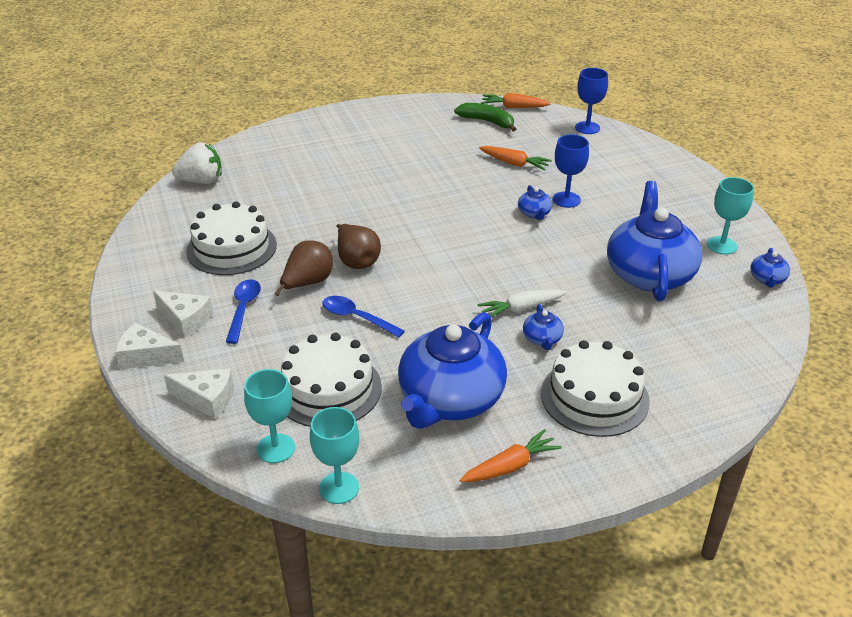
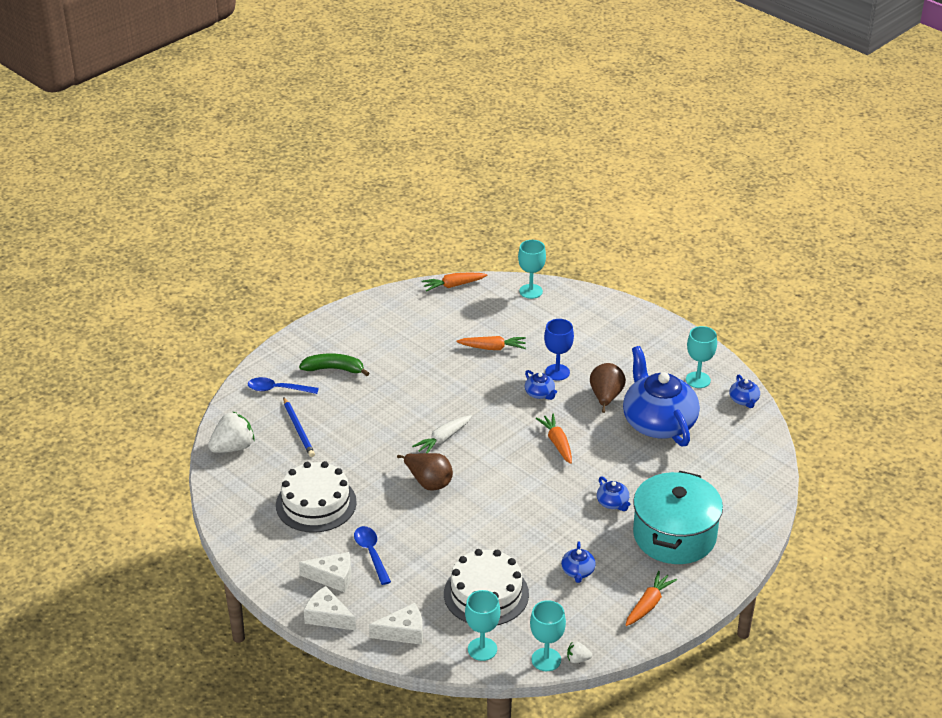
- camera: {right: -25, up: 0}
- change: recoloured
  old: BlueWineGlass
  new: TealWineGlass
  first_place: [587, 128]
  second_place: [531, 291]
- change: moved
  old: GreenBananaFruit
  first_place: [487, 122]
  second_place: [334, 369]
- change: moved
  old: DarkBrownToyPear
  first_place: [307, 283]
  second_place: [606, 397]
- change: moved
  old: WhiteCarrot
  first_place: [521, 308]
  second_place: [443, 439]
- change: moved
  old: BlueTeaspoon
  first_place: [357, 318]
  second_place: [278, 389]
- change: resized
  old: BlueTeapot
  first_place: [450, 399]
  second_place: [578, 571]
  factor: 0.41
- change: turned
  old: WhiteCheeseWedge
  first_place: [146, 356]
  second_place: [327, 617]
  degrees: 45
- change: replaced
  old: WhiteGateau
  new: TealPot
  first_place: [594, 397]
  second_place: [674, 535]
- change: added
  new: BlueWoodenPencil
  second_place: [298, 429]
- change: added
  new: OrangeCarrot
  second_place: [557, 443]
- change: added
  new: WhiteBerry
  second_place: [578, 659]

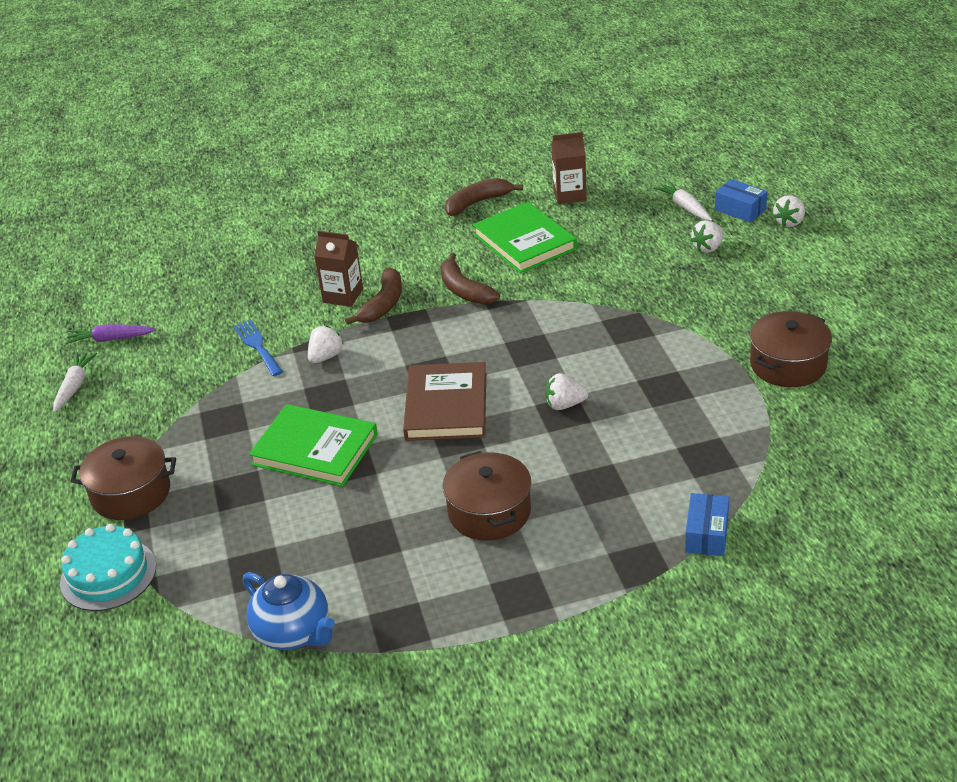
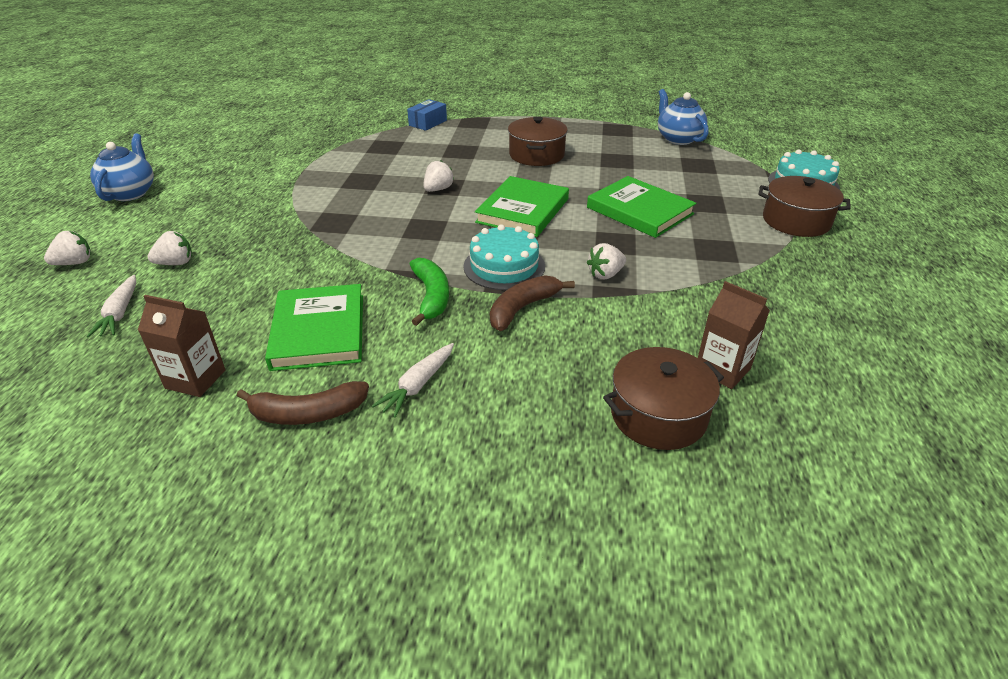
- camera: {right: -160, up: 0}
- change: removed
  old: BlueParcel
  first_place: [740, 209]
- change: moved
  old: DarkBrownMilkCarton
  first_place: [343, 295]
  second_place: [722, 369]
- change: recoloured
  old: DarkBrownBananaFruit
  new: GreenBananaFruit
  first_place: [464, 290]
  second_place: [431, 297]
- change: moved
  old: DarkBrownPot
  first_place: [788, 364]
  second_place: [658, 415]
- change: removed
  old: BlueTableFork
  first_place: [257, 346]
- change: removed
  old: PurpleCarrot
  first_place: [111, 339]
- change: moved
  old: WhiteCarrot
  first_place: [74, 386]
  second_place: [418, 385]
- change: recoloured
  old: DarkBrownHardback
  new: GreenHardback
  first_place: [446, 406]
  second_place: [523, 210]
- change: turned
  old: WhiteBerry
  first_place: [564, 405]
  second_place: [438, 189]
  degrees: -75
- change: added
  new: BlueTeapot
  second_place: [130, 193]
- change: added
  new: TealGateau
  second_place: [504, 266]

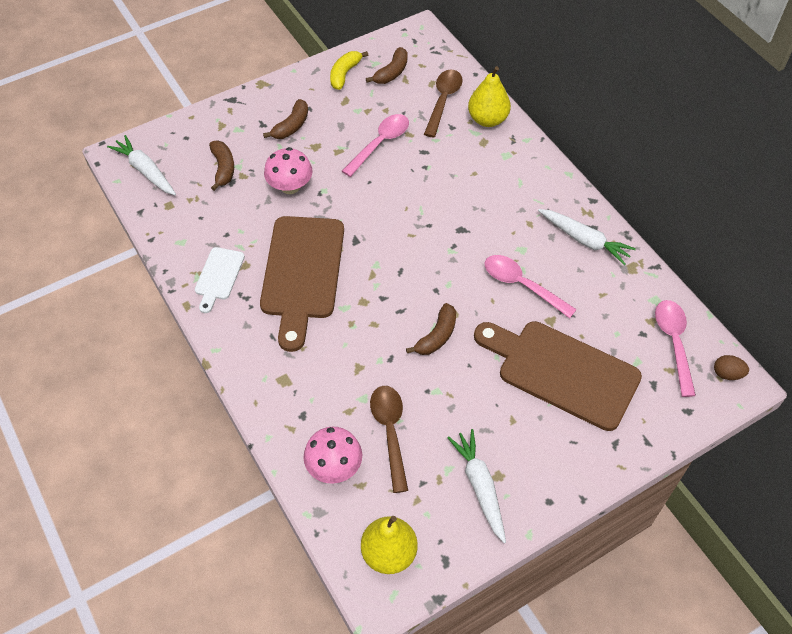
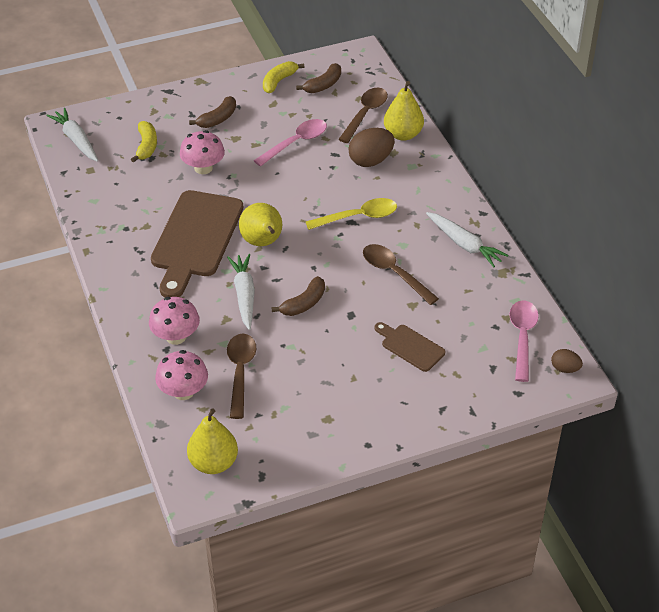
- camera: {right: 10, up: -10}
- change: recoloured
  old: DarkBrownBananaFruit
  new: BrightYellowBananaFruit
  first_place: [223, 168]
  second_place: [146, 146]
- change: removed
  old: WhiteBreadBoard
  first_place: [218, 276]
- change: recoloured
  old: RosePinkTeaspoon
  new: DarkBrownTeaspoon
  first_place: [521, 285]
  second_place: [394, 273]
- change: resized
  old: DarkBrownBreadBoard
  first_place: [562, 371]
  second_place: [410, 346]
  factor: 0.49
- change: moved
  old: WhiteCarrot
  first_place: [480, 487]
  second_place: [244, 295]
- change: added
  new: DarkBrownEgg
  second_place: [371, 161]
- change: added
  new: BrightYellowTeaspoon
  second_place: [358, 217]
- change: added
  new: BrightYellowToyPear
  second_place: [262, 242]
- change: added
  new: RosePinkToadstool
  second_place: [176, 336]

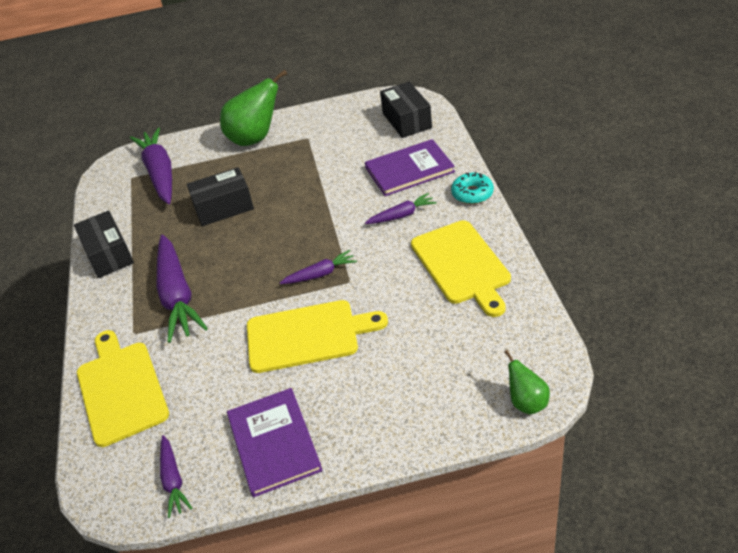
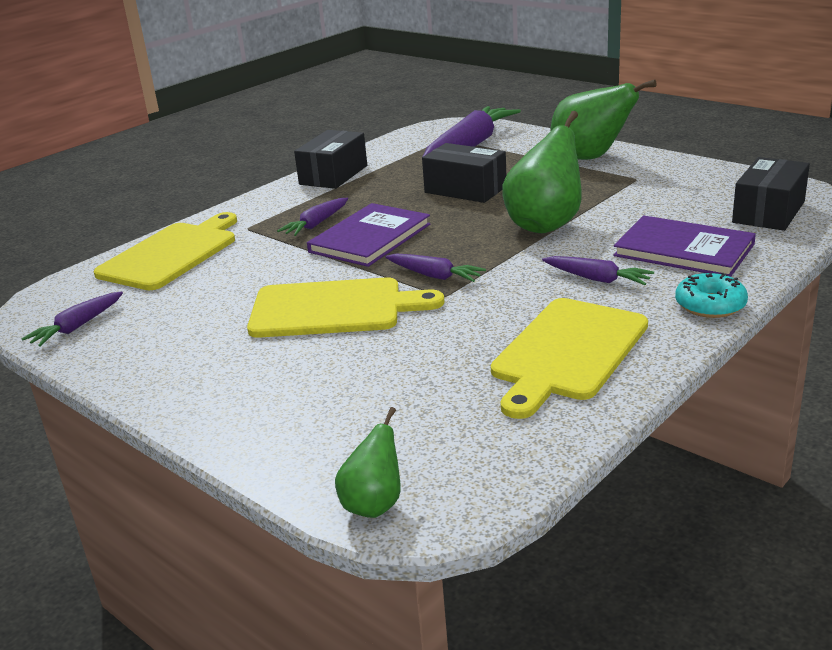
- camera: {right: 50, up: -15}
- change: resized
  old: PurpleCarrot
  first_place: [177, 295]
  second_place: [316, 224]
  factor: 0.51
- change: turned
  old: BrightYellowBreadBoard
  first_place: [307, 335]
  second_place: [333, 308]
  degrees: -45
- change: moved
  old: PurpleHardback
  first_place: [274, 443]
  second_place: [370, 238]
- change: added
  new: GreenToyPear
  second_place: [545, 225]

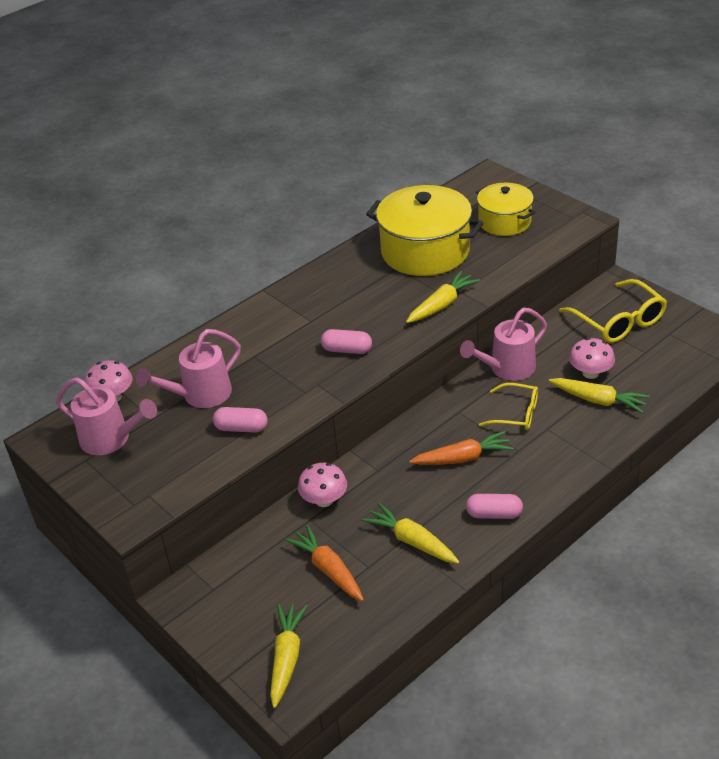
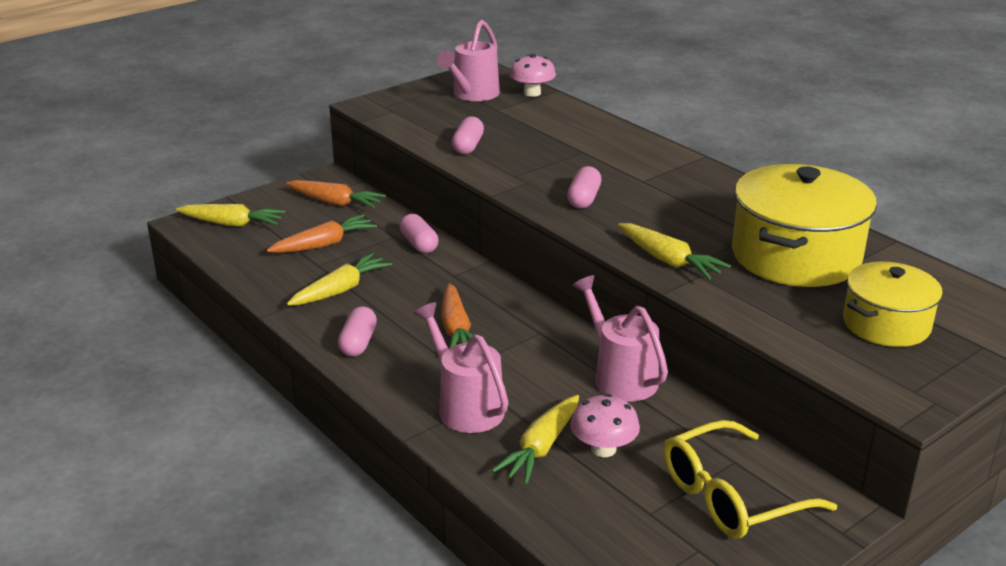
- camera: {right: 90, up: -10}
- change: moved
  old: RosePinkWateringCan
  first_place: [200, 395]
  second_place: [465, 406]
- change: removed
  old: BrightYellowSpectacles
  first_place: [516, 414]
- change: replaced
  old: RosePinkToadstool
  new: RosePinkPillShape
  first_place: [324, 500]
  second_place: [419, 244]
- change: added
  new: OrangeCarrot
  second_place: [335, 202]

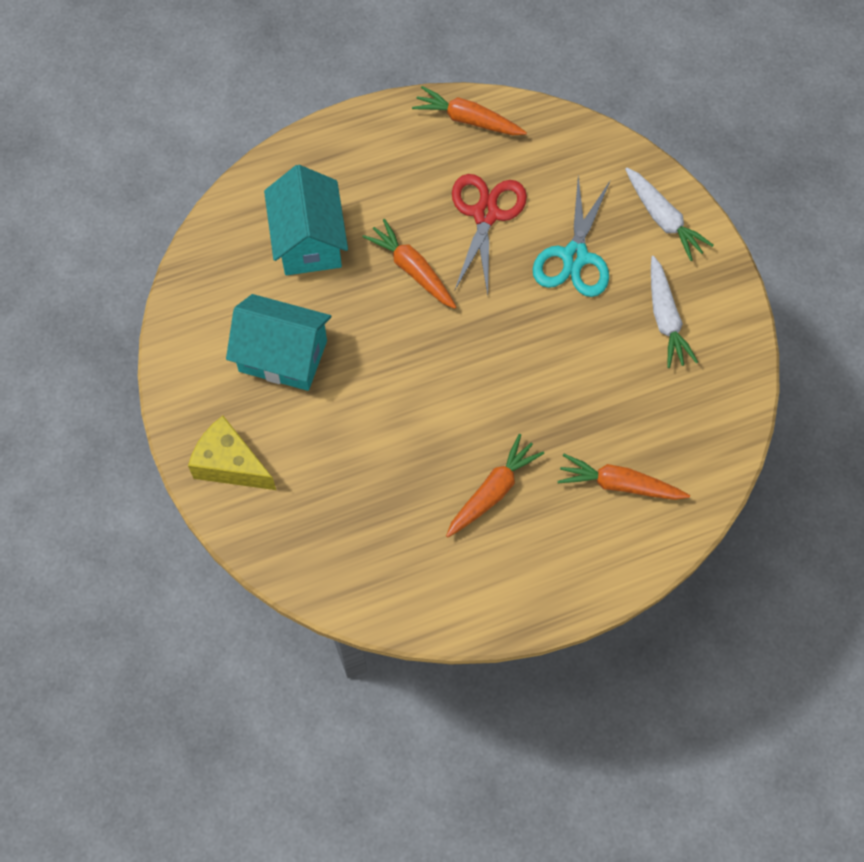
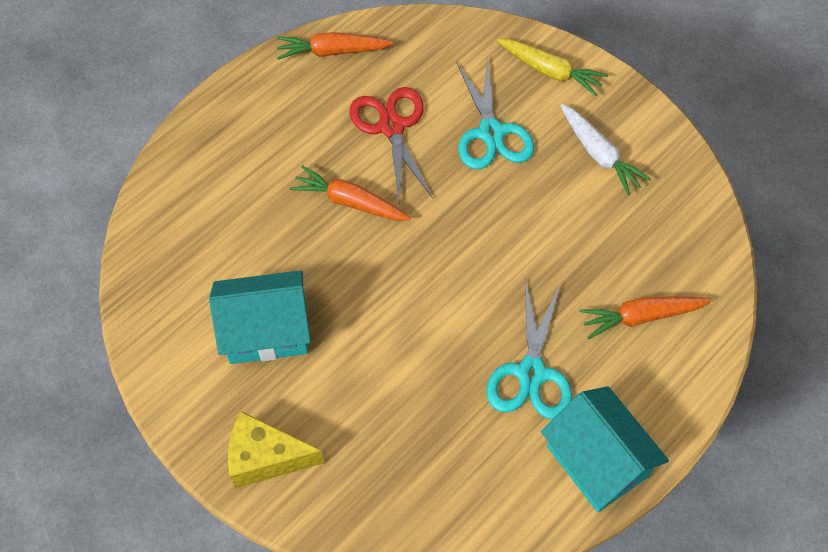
- camera: {right: -25, up: -5}
- change: moved
  old: TealHouse
  first_place: [309, 241]
  second_place: [597, 461]
- change: recoloured
  old: WhiteCarrot
  new: BrightYellowCarrot
  first_place: [663, 219]
  second_place: [550, 71]
- change: replaced
  old: OrangeCarrot
  new: TealShears
  first_place: [492, 491]
  second_place: [531, 373]

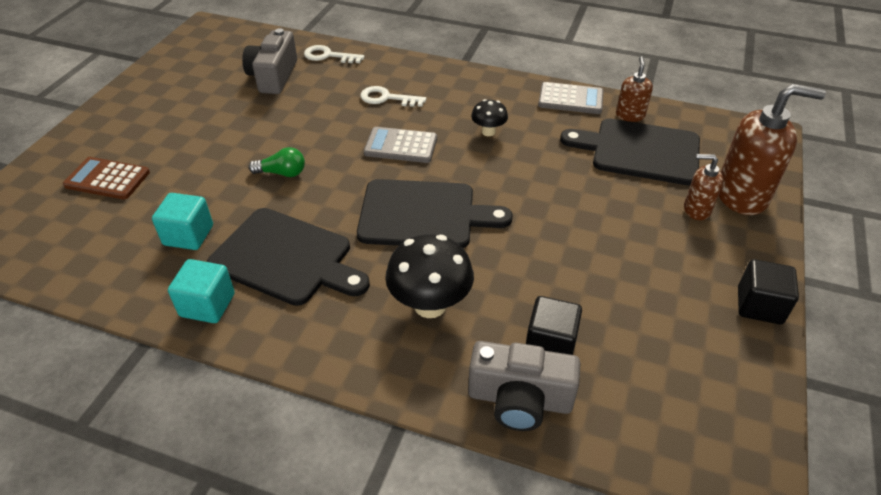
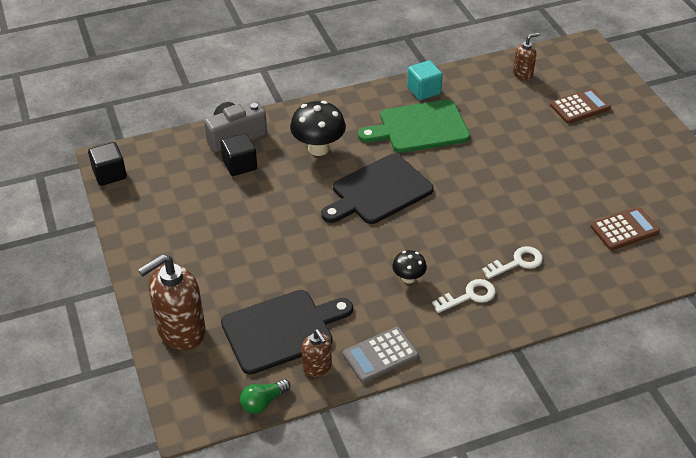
- camera: {right: 140, up: 0}
- change: replaced
  old: GreyCamera
  new: DarkBrownCalculator
  first_place: [273, 76]
  second_place: [624, 229]
- change: moved
  old: WhiteKey
  first_place: [328, 56]
  second_place: [469, 296]
- change: removed
  old: GreyCalculator
  first_place: [401, 146]
- change: moved
  old: GreenBulb
  first_place: [282, 173]
  second_place: [263, 402]
- change: moved
  old: DarkBrownPumpBottle
  first_place: [696, 210]
  second_place: [522, 74]
- change: removed
  old: TealCube
  first_place: [188, 235]
- change: recoloured
  old: BlackBreadBoard
  new: GreenBreadBoard
  first_place: [286, 258]
  second_place: [419, 127]
- change: moved
  old: BlackCube
  first_place: [759, 305]
  second_place: [109, 174]

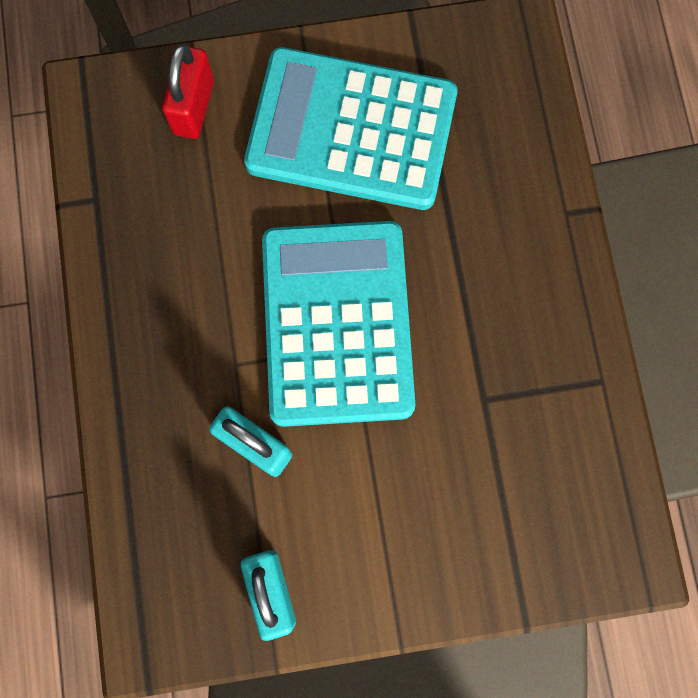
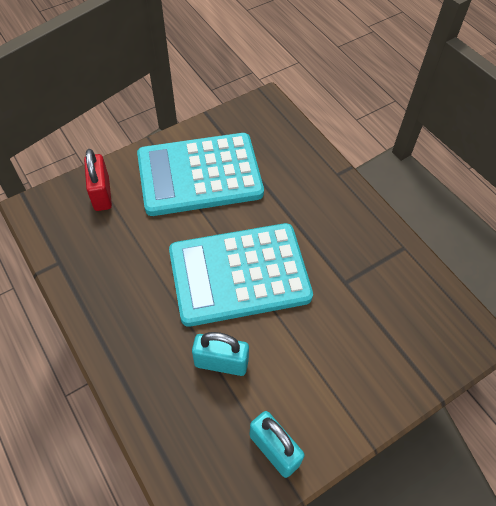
- camera: {right: -25, up: -20}
- change: turned
  old: TealCalculator
  first_place: [337, 323]
  second_place: [239, 274]
  degrees: -75

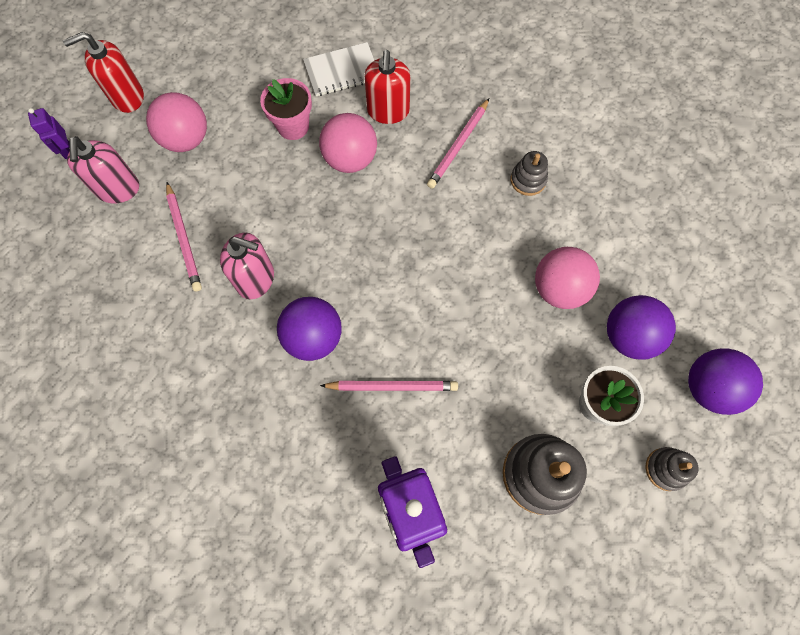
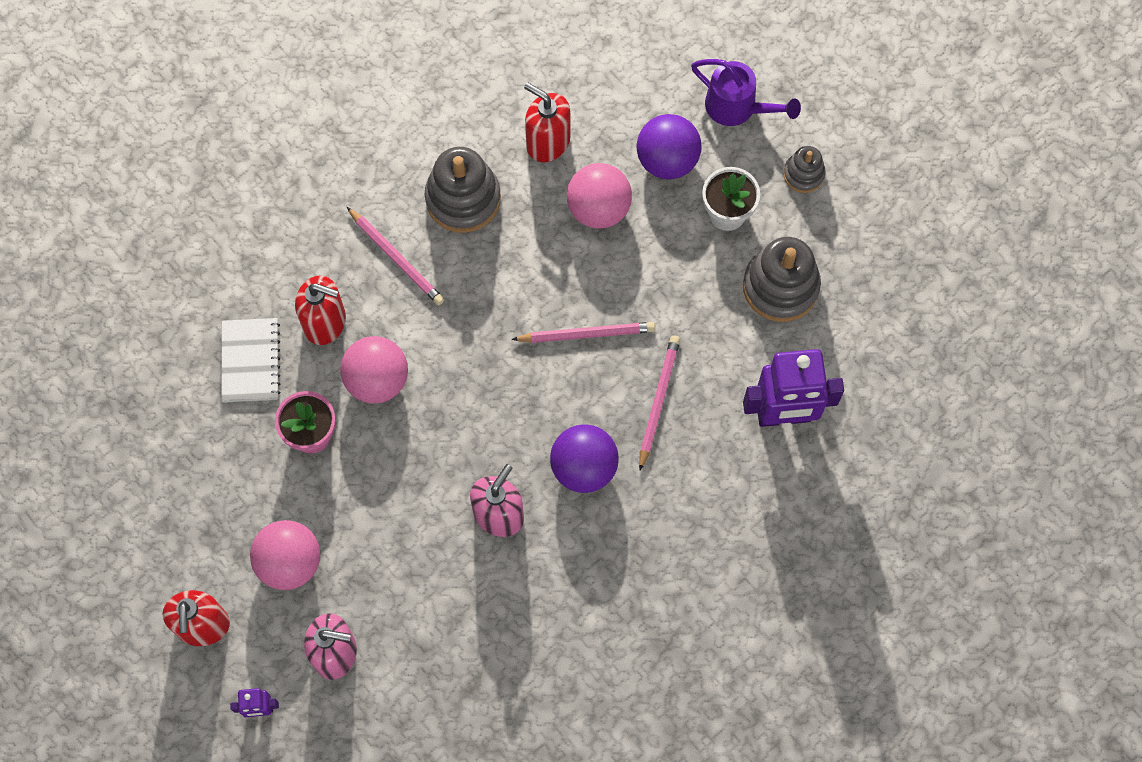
- camera: {right: -75, up: 0}
- change: resized
  old: GreyStackingRings
  first_place: [528, 180]
  second_place: [463, 198]
  factor: 1.82
- change: moved
  old: RosePinkWoodenPencil
  first_place: [184, 238]
  second_place: [586, 334]
- change: replaced
  old: PurpleBall
  new: PurpleWateringCan
  first_place: [708, 388]
  second_place: [737, 108]
- change: added
  new: CrimsonPumpBottle
  second_place: [547, 142]

